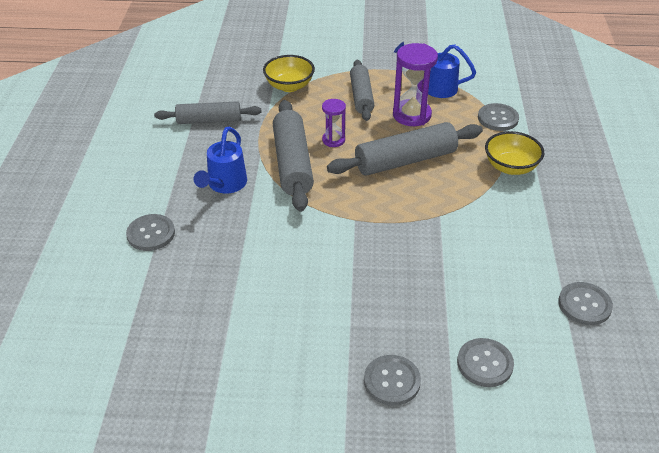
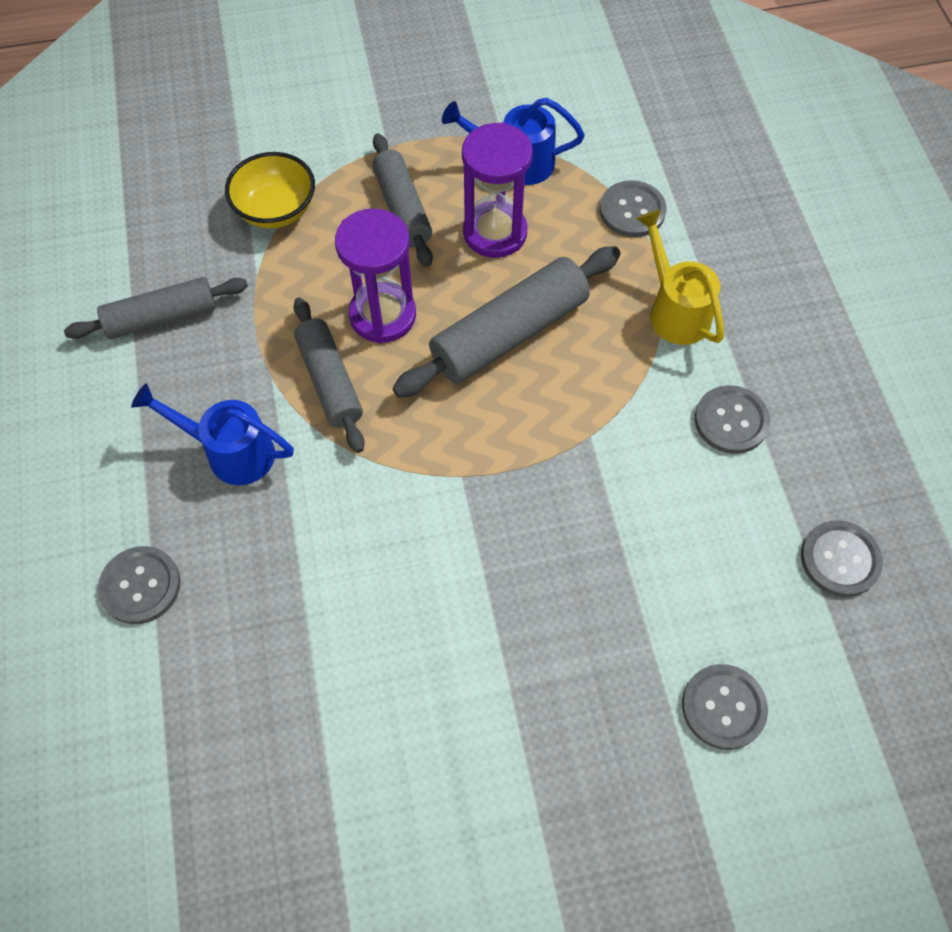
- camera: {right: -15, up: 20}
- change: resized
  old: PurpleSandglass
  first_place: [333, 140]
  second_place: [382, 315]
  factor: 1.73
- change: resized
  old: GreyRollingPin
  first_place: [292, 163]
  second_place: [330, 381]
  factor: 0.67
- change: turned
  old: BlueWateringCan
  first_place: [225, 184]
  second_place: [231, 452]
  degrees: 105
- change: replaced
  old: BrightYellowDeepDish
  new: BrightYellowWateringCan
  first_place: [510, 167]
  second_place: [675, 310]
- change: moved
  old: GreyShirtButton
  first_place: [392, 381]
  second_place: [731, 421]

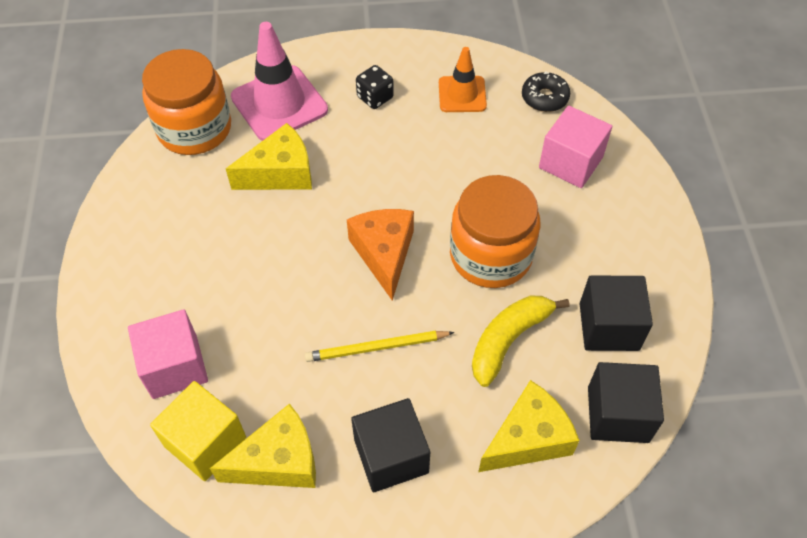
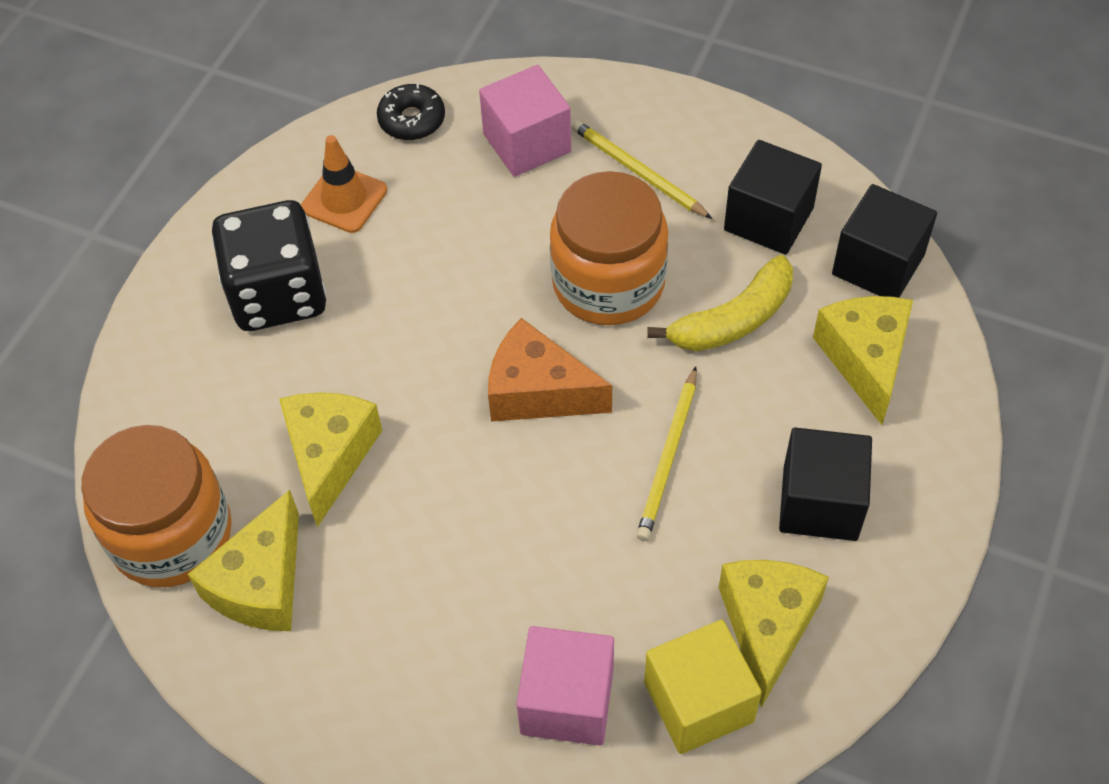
- camera: {right: -60, up: 0}
- change: removed
  old: RosePinkSafetyCone
  first_place: [279, 103]
- change: resized
  old: BlackGameDie
  first_place: [375, 97]
  second_place: [278, 294]
  factor: 2.07
- change: turned
  old: BrightYellowBananaFruit
  first_place: [508, 340]
  second_place: [733, 320]
  degrees: -105
- change: added
  new: BrightYellowWoodenPencil
  second_place: [637, 172]
- change: added
  new: BrightYellowCheeseWedge
  second_place: [261, 584]

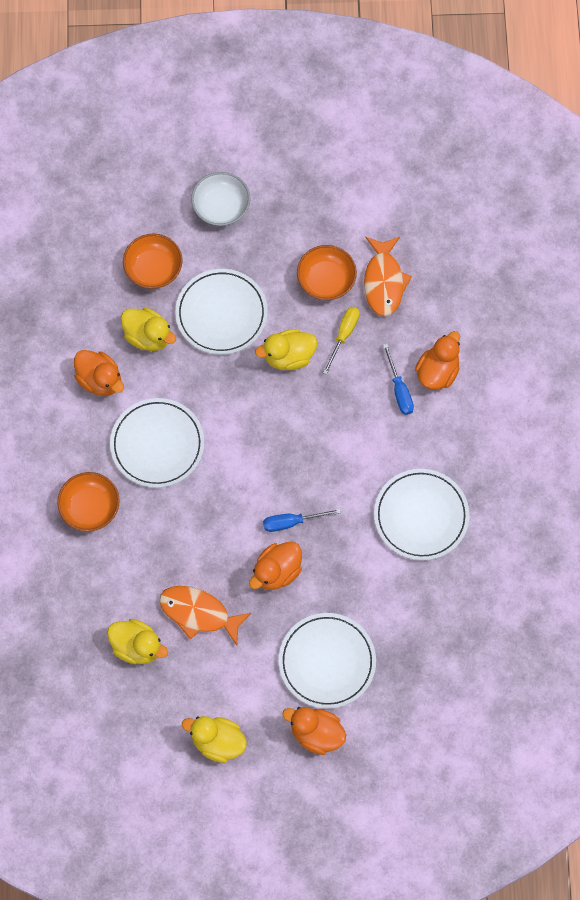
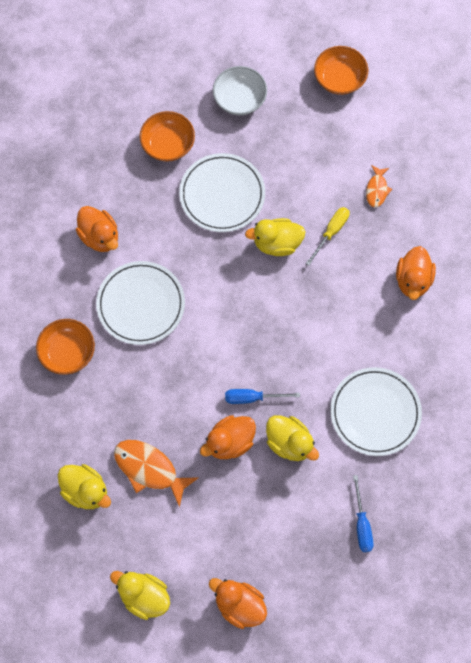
- camera: {right: 10, up: 0}
- change: resized
  old: OrangeFishFigure
  first_place: [384, 281]
  second_place: [377, 190]
  factor: 0.57
- change: moved
  old: OrangeDeepDish
  first_place: [326, 280]
  second_place: [339, 78]
- change: moved
  old: BrightYellowToyDuck
  first_place: [148, 336]
  second_place: [289, 443]
- change: turned
  old: OrangeToyDuck
  first_place: [437, 372]
  second_place: [413, 280]
  degrees: 150
- change: moved
  old: BlueHandScrewdriver
  first_place: [399, 390]
  second_place: [362, 524]
- change: removed
  old: WhiteFlatDish
  first_place: [327, 662]

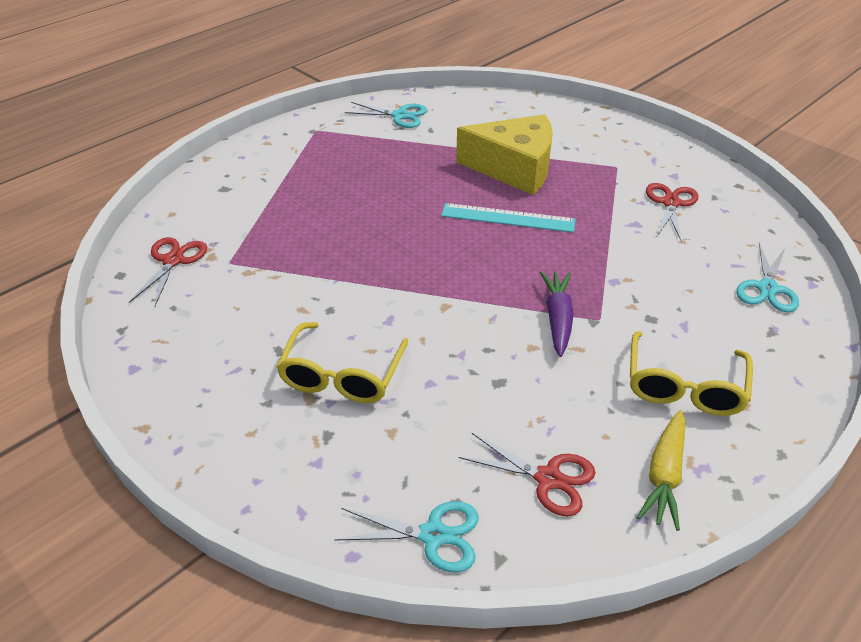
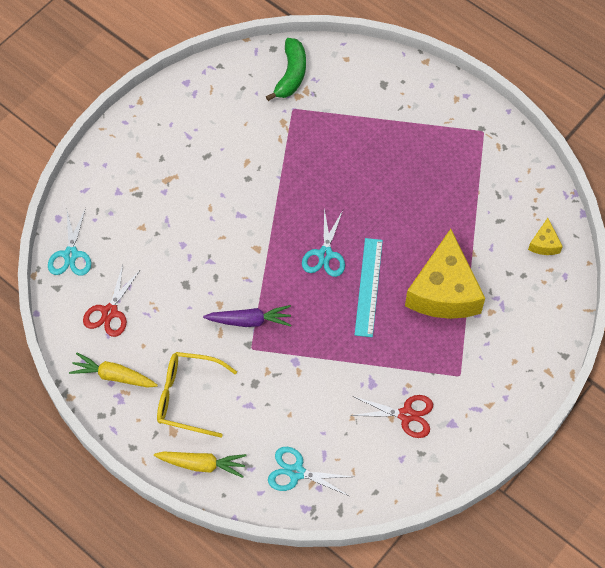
- camera: {right: 85, up: 20}
- change: moved
  old: TealShears
  first_place: [399, 116]
  second_place: [325, 254]
- change: replaced
  old: CrimsonShears
  new: GreenBananaFruit
  first_place: [173, 260]
  second_place: [291, 74]
- change: removed
  old: BrightYellowSpectacles
  first_place: [342, 376]
- change: added
  new: BrightYellowCheeseWedge
  second_place: [544, 243]
- change: added
  new: BrightYellowCarrot
  second_place: [202, 464]

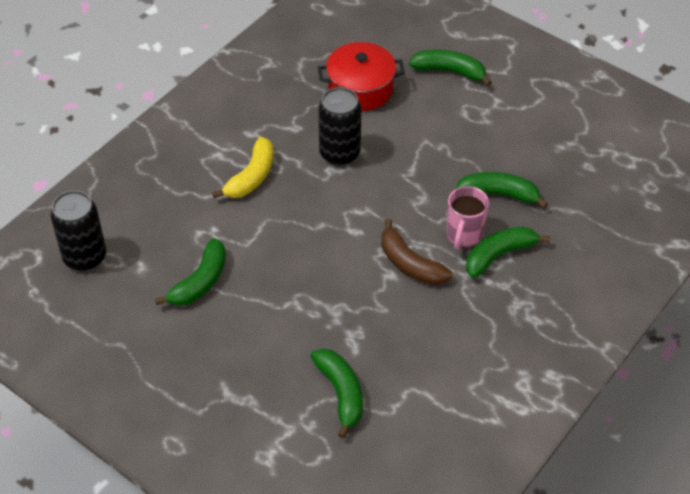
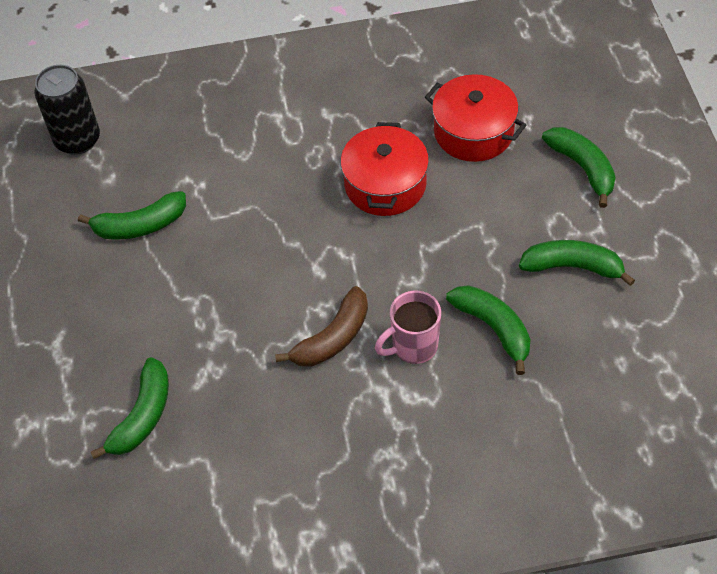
- camera: {right: 45, up: 5}
- change: replaced
  old: BlackCan
  new: CrimsonPot
  first_place: [339, 153]
  second_place: [385, 184]
- change: removed
  old: BrightYellowBananaFruit
  first_place: [251, 177]
- change: turned
  old: DarkBrownBananaFruit
  first_place: [410, 264]
  second_place: [333, 338]
  degrees: -135
- change: moved
  old: GreenBananaFruit
  first_place: [499, 255]
  second_place: [572, 267]

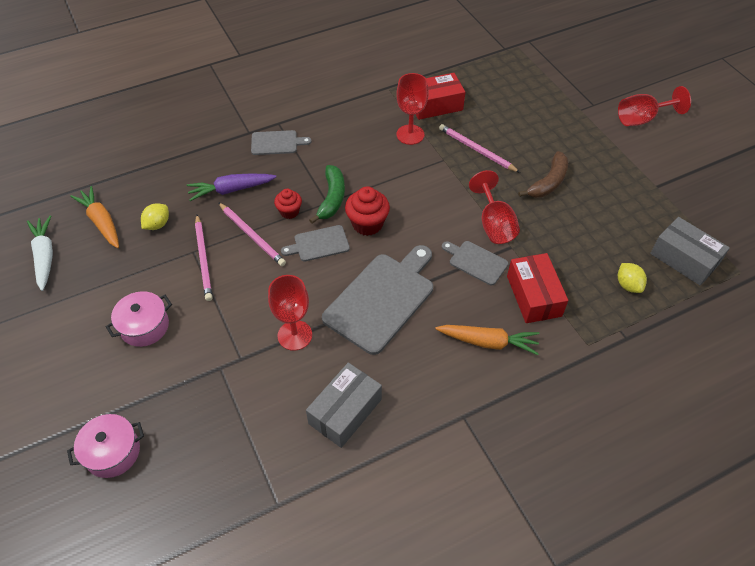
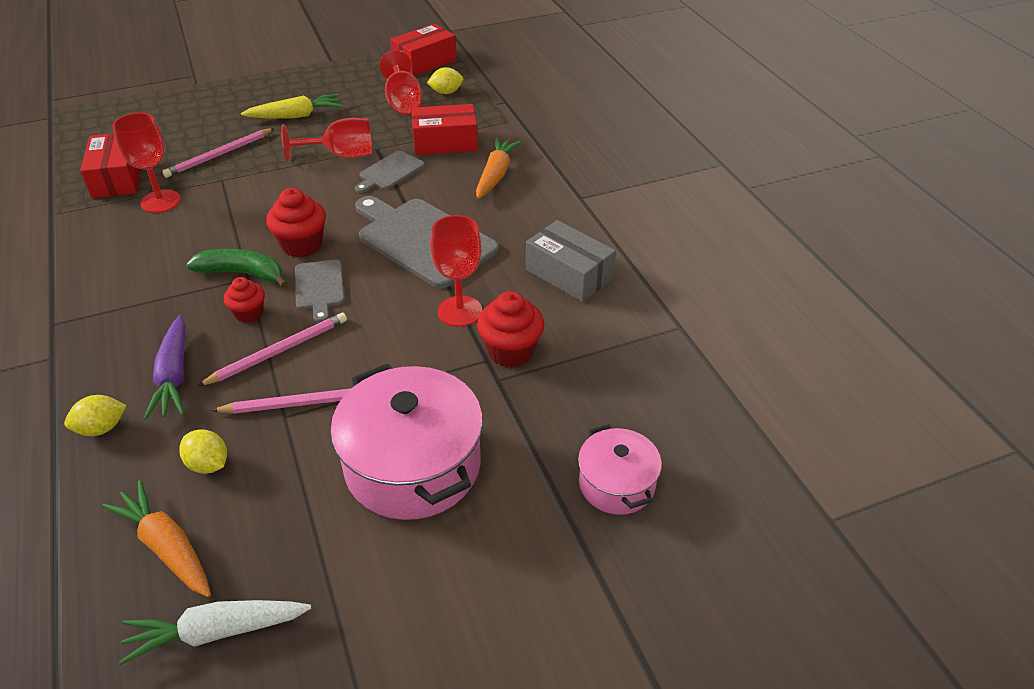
- camera: {right: -85, up: -10}
- change: moved
  old: CrimsonWineGlass
  first_place: [642, 119]
  second_place: [403, 102]
- change: removed
  old: GreyBreadBoard
  first_place: [276, 143]
- change: replaced
  old: DarkBrownBananaFruit
  new: BrightYellowCarrot
  first_place: [548, 182]
  second_place: [295, 116]
- change: turned
  old: OrangeCarrot
  first_place: [101, 222]
  second_place: [167, 547]
  degrees: 75
- change: recoloured
  old: GreyParcel
  new: CrimsonParcel
  first_place: [684, 259]
  second_place: [425, 62]
- change: resized
  old: RosePinkPot
  first_place: [144, 326]
  second_place: [413, 465]
  factor: 1.81
- change: added
  new: CrimsonMuffin
  second_place: [510, 351]
- change: added
  new: BrightYellowCitrusFruit
  second_place: [101, 428]

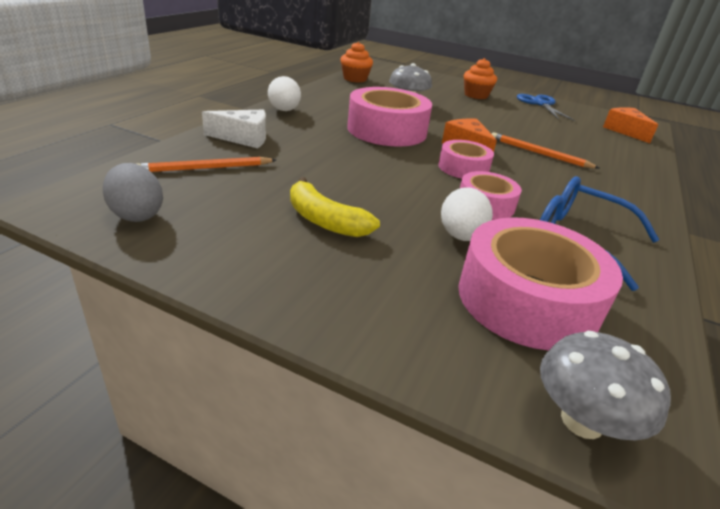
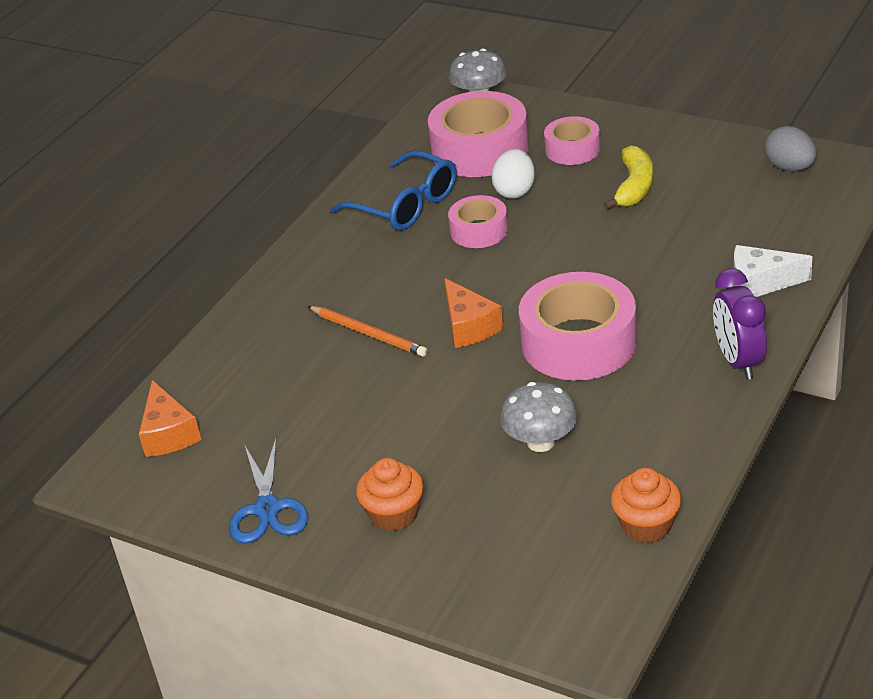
- camera: {right: -170, up: 5}
- change: replaced
  old: WhiteEgg
  new: PurpleAlarmClock
  first_place: [284, 110]
  second_place: [738, 361]
- change: moved
  old: RosePinkStickyTape
  first_place: [463, 168]
  second_place: [572, 149]
- change: removed
  old: OrangeWoodenPencil
  first_place: [205, 168]
- change: turned
  old: BrightYellowBananaFruit
  first_place: [325, 221]
  second_place: [634, 187]
  degrees: 60

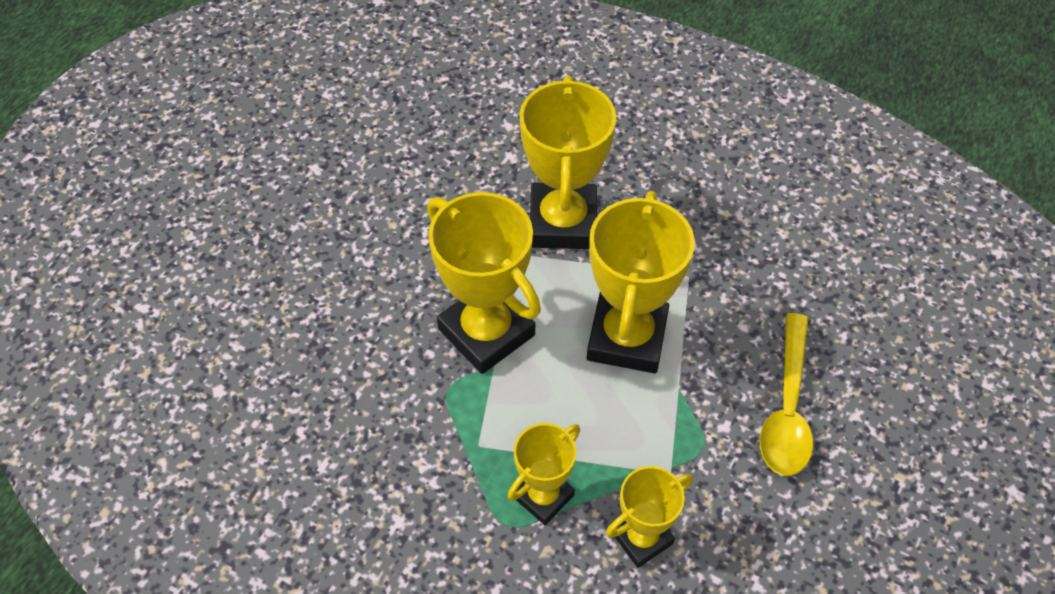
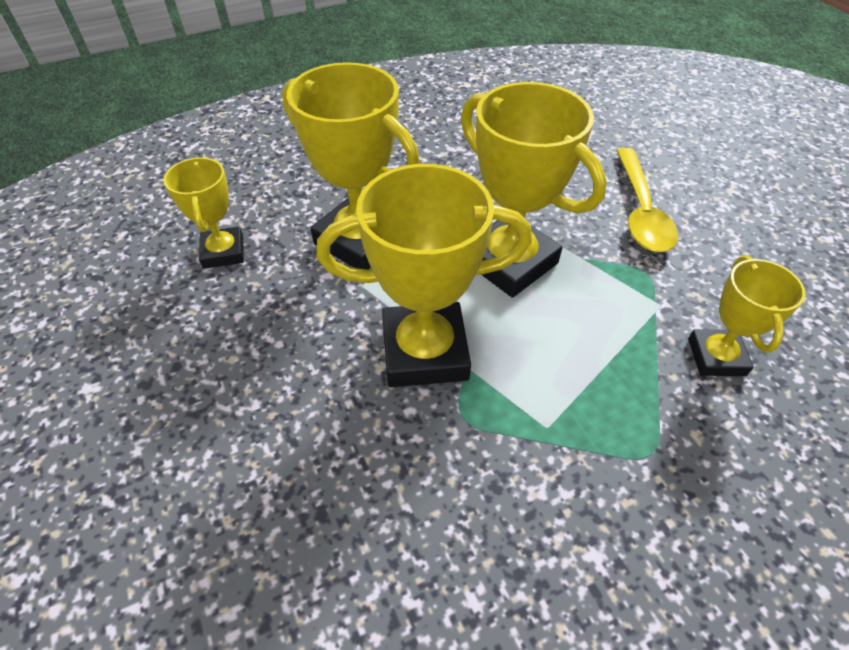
- camera: {right: -55, up: -5}
- change: turned
  old: BrightYellowTeaspoon
  first_place: [787, 409]
  second_place: [640, 211]
  degrees: 45
- change: moved
  old: BrightYellowPrizeCup
  first_place: [543, 496]
  second_place: [223, 252]

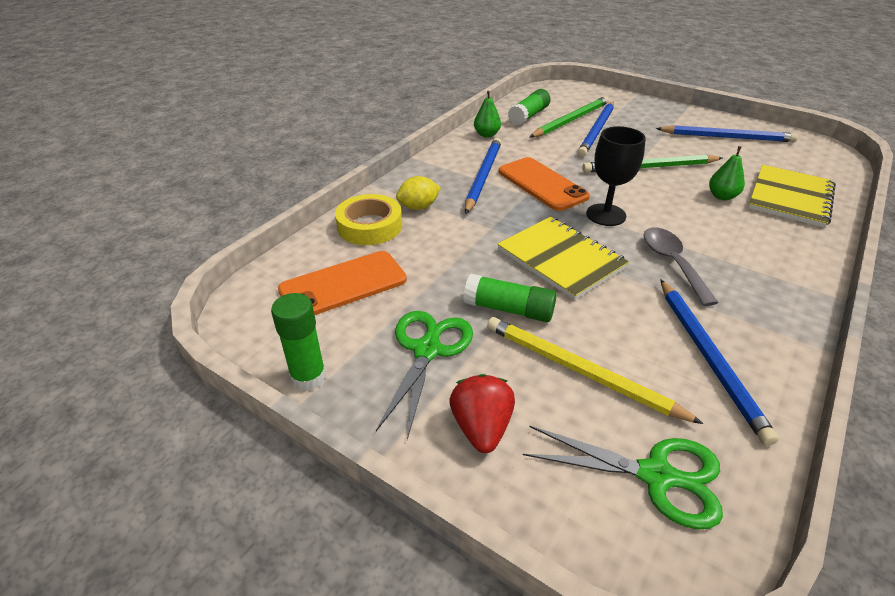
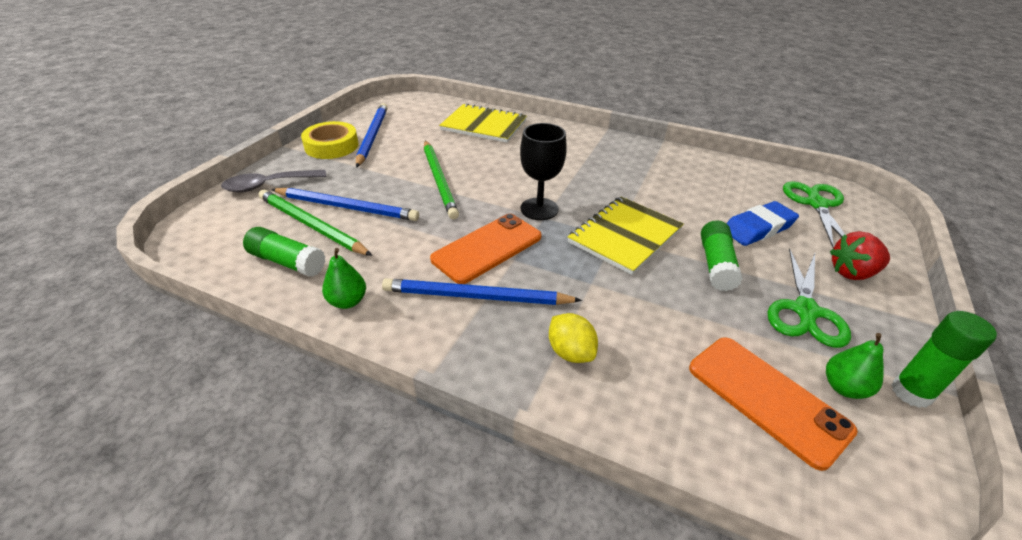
- camera: {right: -100, up: 0}
- change: moved
  old: GreenToyPear
  first_place: [722, 196]
  second_place: [843, 387]
- change: moved
  old: BrightYellowStickyTape
  first_place: [369, 226]
  second_place: [331, 146]
- change: moved
  old: GreyTeaspoon
  first_place: [672, 263]
  second_place: [269, 185]
- change: removed
  old: BlueWoodenPencil
  first_place: [708, 357]
- change: turned
  old: GreenShears
  first_place: [427, 350]
  second_place: [805, 311]
  degrees: -75
- change: replaced
  old: BrightYellowWoodenPencil
  new: BlueGumEraser
  first_place: [581, 371]
  second_place: [758, 228]

